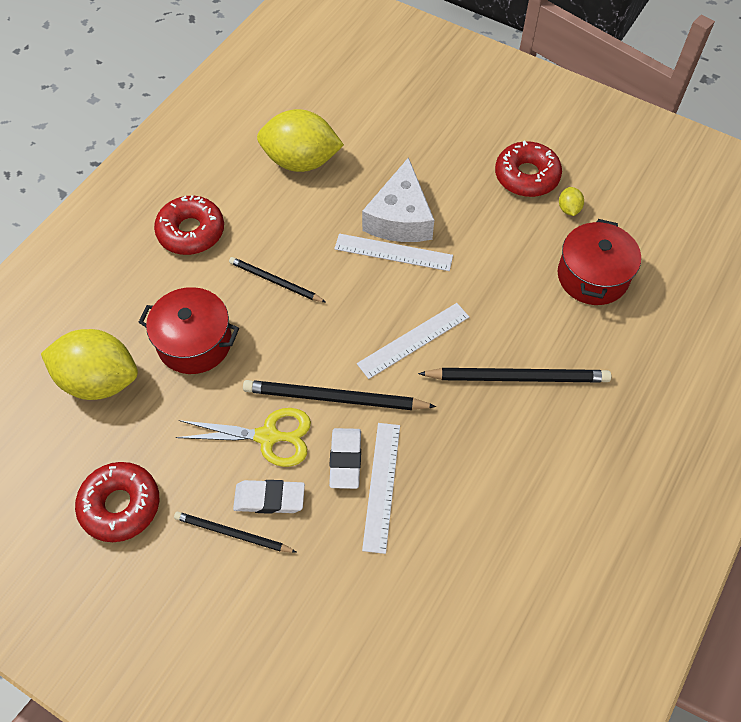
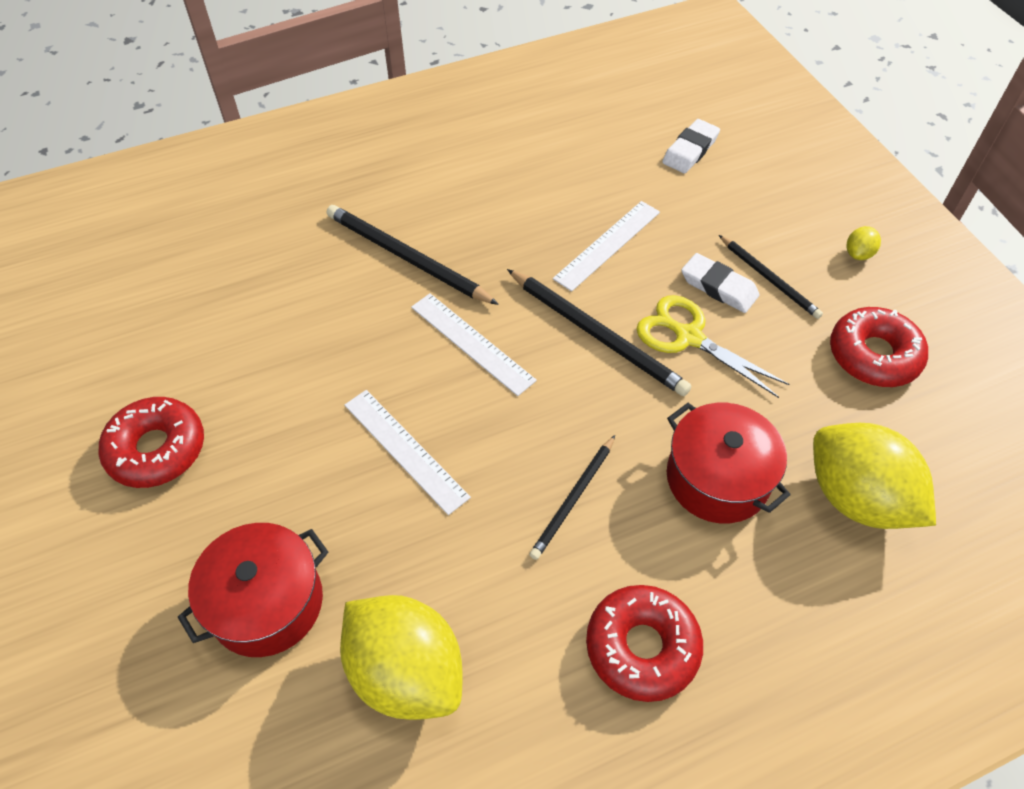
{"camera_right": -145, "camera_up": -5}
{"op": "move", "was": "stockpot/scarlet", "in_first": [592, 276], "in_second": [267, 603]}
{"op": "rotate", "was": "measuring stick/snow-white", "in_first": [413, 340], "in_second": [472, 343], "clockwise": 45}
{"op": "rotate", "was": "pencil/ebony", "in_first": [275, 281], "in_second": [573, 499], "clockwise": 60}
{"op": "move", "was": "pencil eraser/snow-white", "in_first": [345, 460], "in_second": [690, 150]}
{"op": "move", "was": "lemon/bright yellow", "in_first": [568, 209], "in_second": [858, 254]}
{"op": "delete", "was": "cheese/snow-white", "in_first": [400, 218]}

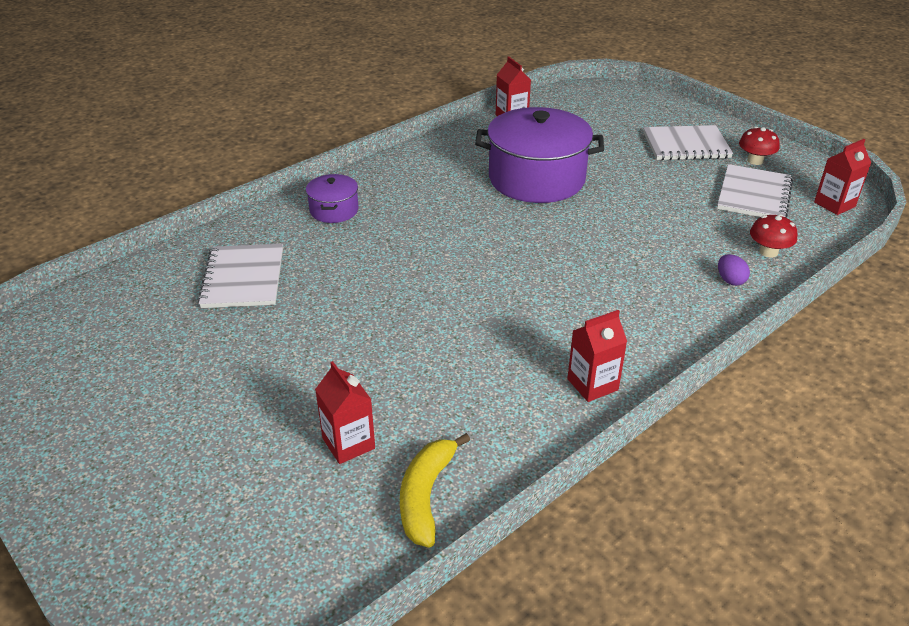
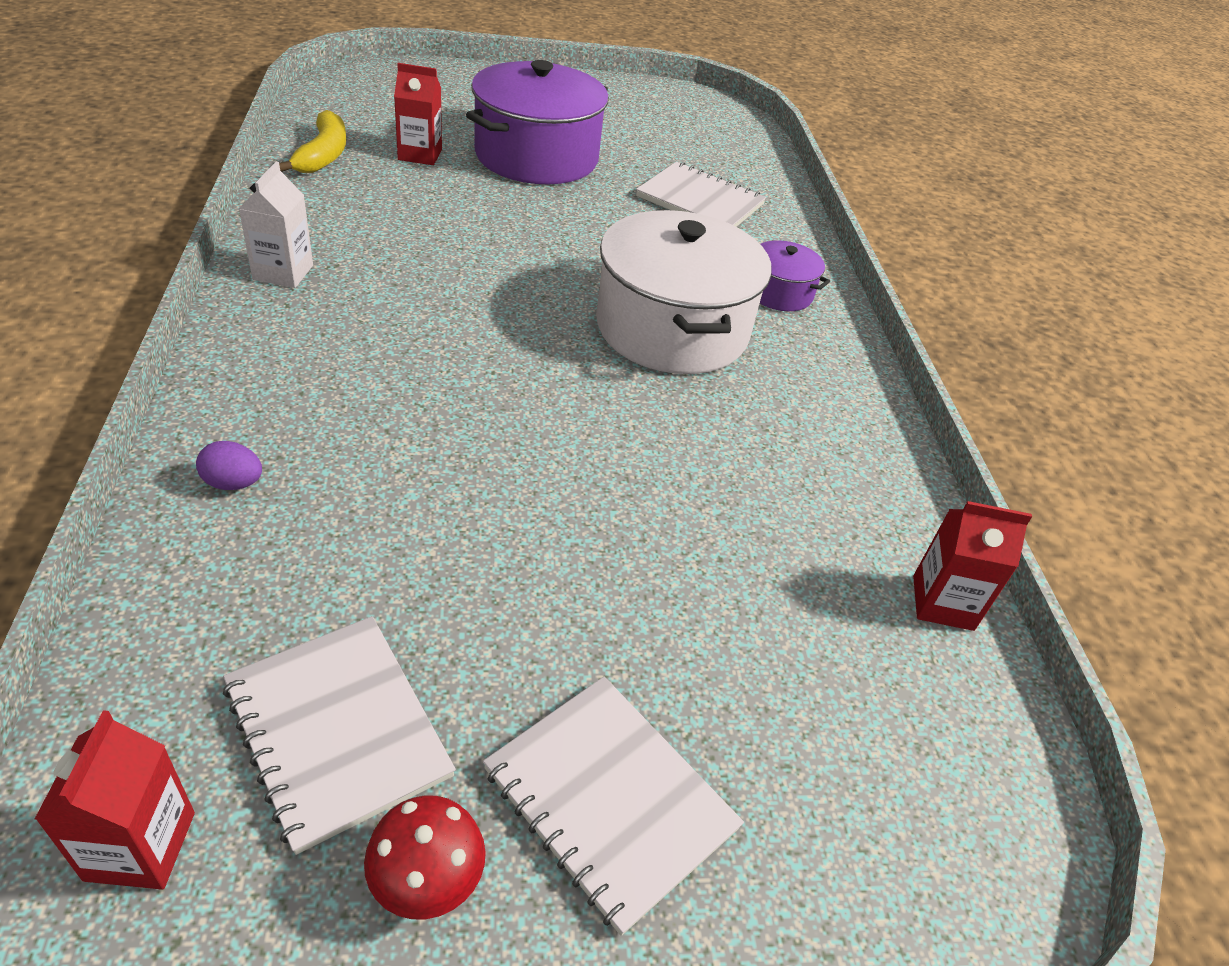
{"camera_right": 120, "camera_up": 5}
{"op": "recolor", "was": "carton/scarlet", "now": "carton/snow-white", "in_first": [592, 384], "in_second": [283, 272]}
{"op": "rotate", "was": "banana/bright yellow", "in_first": [426, 495], "in_second": [323, 155], "clockwise": 45}
{"op": "move", "was": "stockpot/purple", "in_first": [536, 179], "in_second": [536, 156]}
{"op": "rotate", "was": "exercise book/snow-white", "in_first": [686, 145], "in_second": [610, 799], "clockwise": -75}
{"op": "insert", "now": "stockpot/snow-white", "in_second": [672, 328]}
{"op": "delete", "was": "fungus/scarlet", "in_first": [768, 252]}

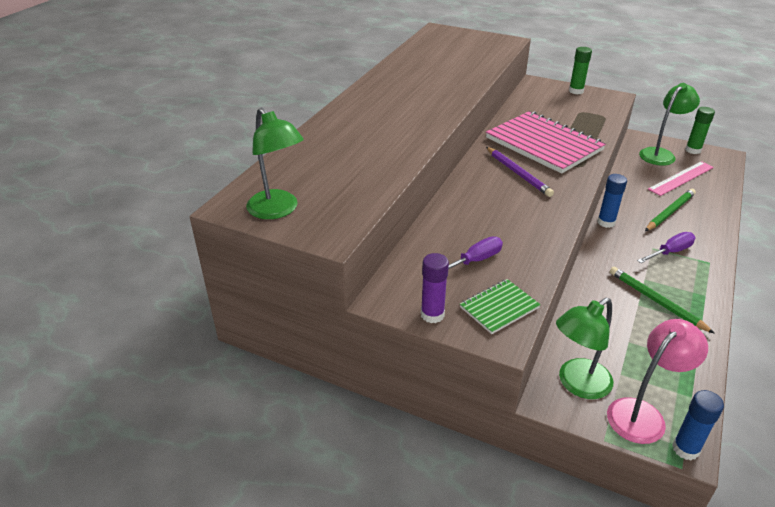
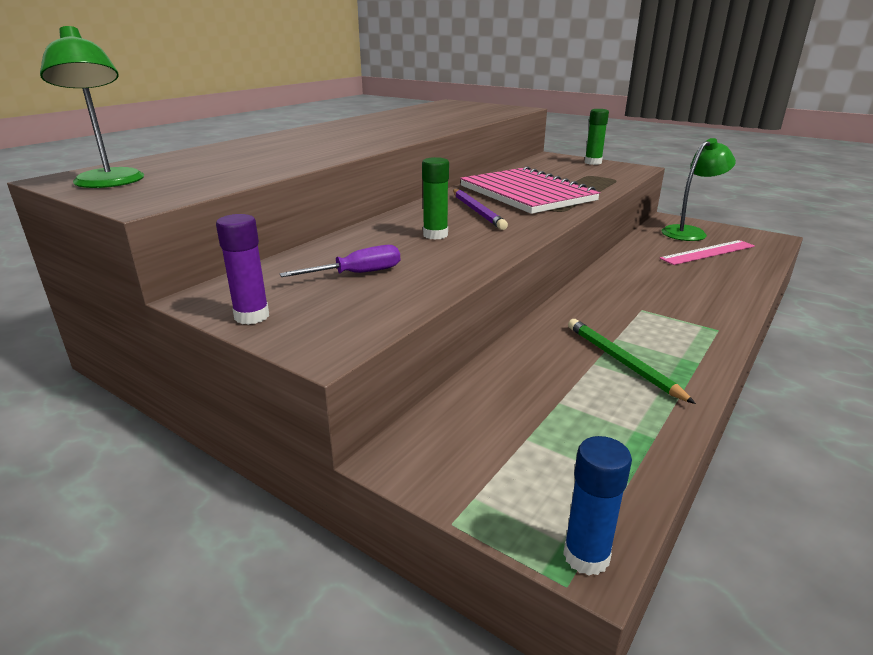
{"camera_right": 10, "camera_up": -10}
{"op": "move", "was": "glue/leaf-green", "in_first": [693, 150], "in_second": [435, 235]}
{"op": "delete", "was": "exercise book/leaf-green", "in_first": [499, 307]}
{"op": "delete", "was": "reading lamp/leaf-green", "in_first": [577, 384]}
{"op": "delete", "was": "glue/royal blue", "in_first": [606, 222]}
{"op": "delete", "was": "reading lamp/rose-pink", "in_first": [643, 414]}
{"op": "delete", "was": "flat screwdriver/purple", "in_first": [670, 252]}
{"op": "delete", "was": "pencil/leaf-green", "in_first": [670, 212]}

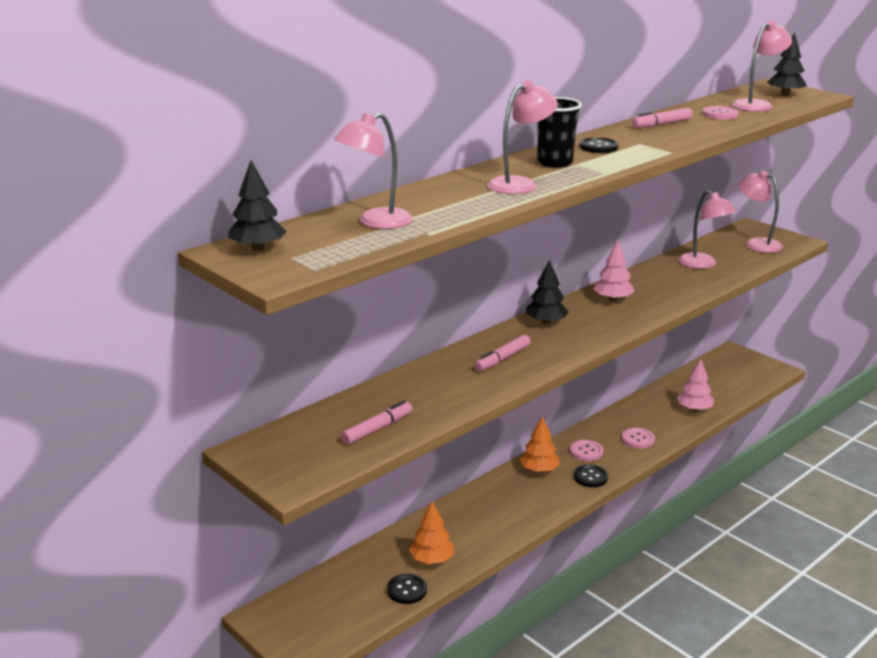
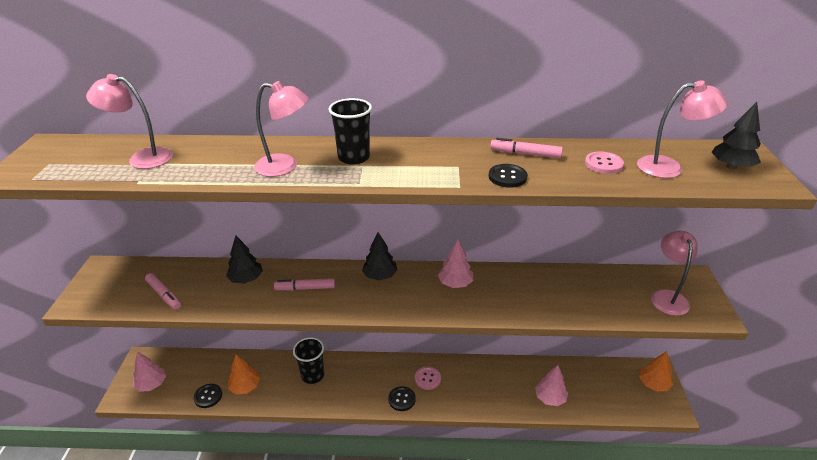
{"camera_right": 45, "camera_up": 10}
{"op": "insert", "now": "toy tree/rose-pink", "in_second": [151, 384]}
{"op": "rotate", "was": "felt pen/rose-pink", "in_first": [377, 429], "in_second": [164, 294], "clockwise": 45}
{"op": "move", "was": "toy tree/ebony", "in_first": [258, 248], "in_second": [246, 279]}
{"op": "insert", "now": "tumbler/ebony", "in_second": [312, 375]}
{"op": "move", "was": "button/ebony", "in_first": [598, 147], "in_second": [507, 177]}
{"op": "move", "was": "toy tree/bright orange", "in_first": [539, 470], "in_second": [653, 384]}
{"op": "delete", "was": "button/rose-pink", "in_first": [638, 439]}
{"op": "delete", "was": "reading lamp/rose-pink", "in_first": [703, 264]}

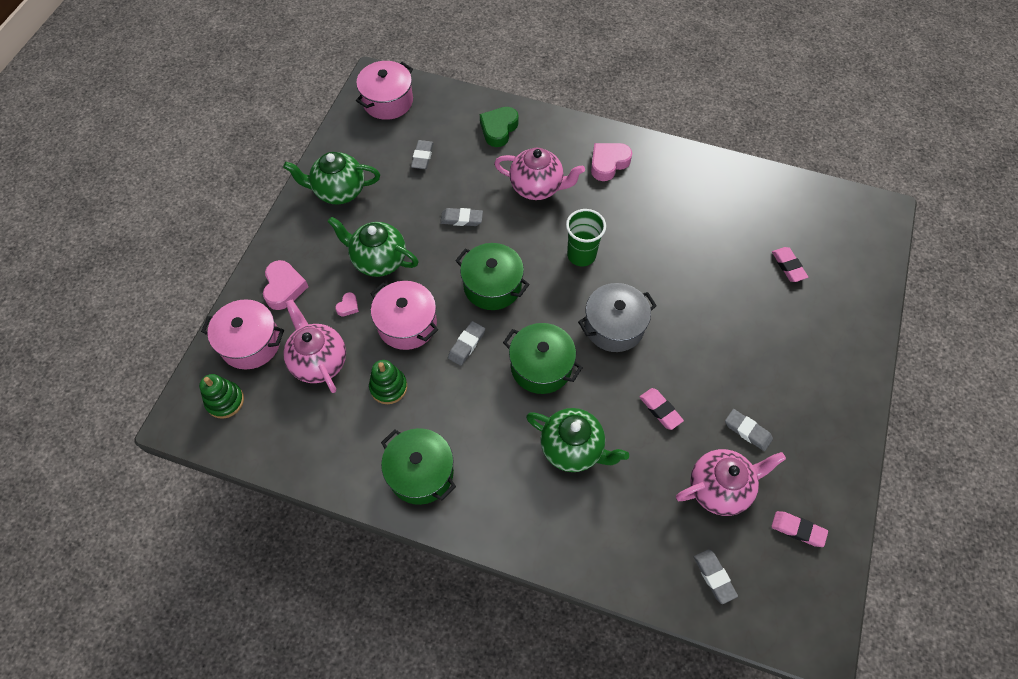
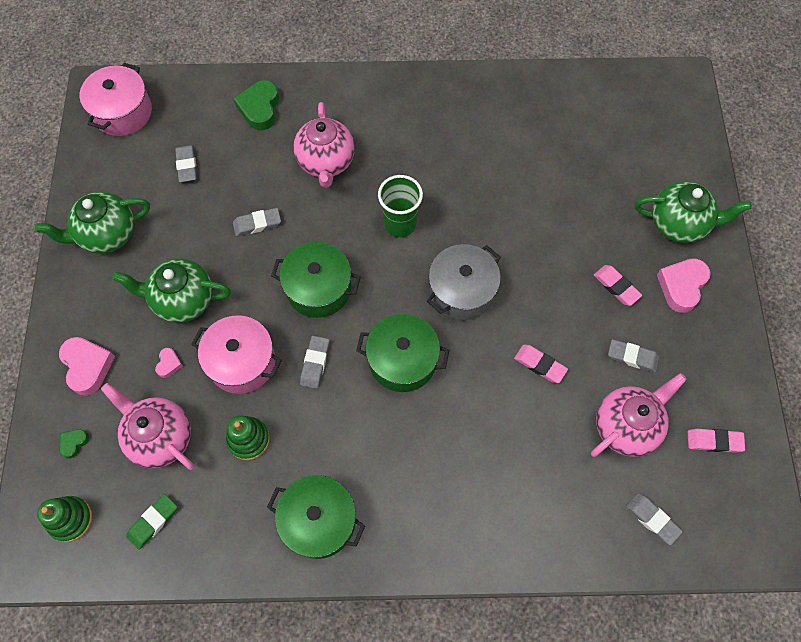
{"camera_right": -20, "camera_up": 5}
{"op": "replace", "was": "stockpot/rose-pink", "now": "love heart/leaf-green", "in_first": [250, 343], "in_second": [74, 443]}
{"op": "insert", "now": "pencil eraser/leaf-green", "in_second": [153, 522]}
{"op": "rotate", "was": "teapot/rose-pink", "in_first": [537, 187], "in_second": [326, 162], "clockwise": 90}
{"op": "move", "was": "pencil eraser/rose-pink", "in_first": [788, 266], "in_second": [616, 286]}
{"op": "move", "was": "teapot/leaf-green", "in_first": [572, 448], "in_second": [679, 224]}
{"op": "move", "was": "love heart/rose-pink", "in_first": [608, 163], "in_second": [681, 286]}

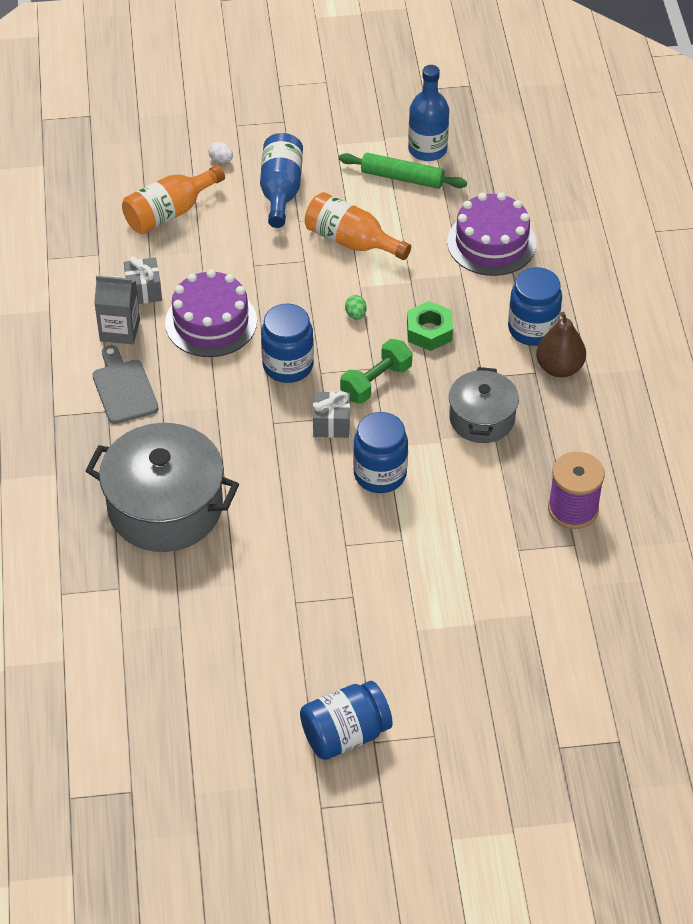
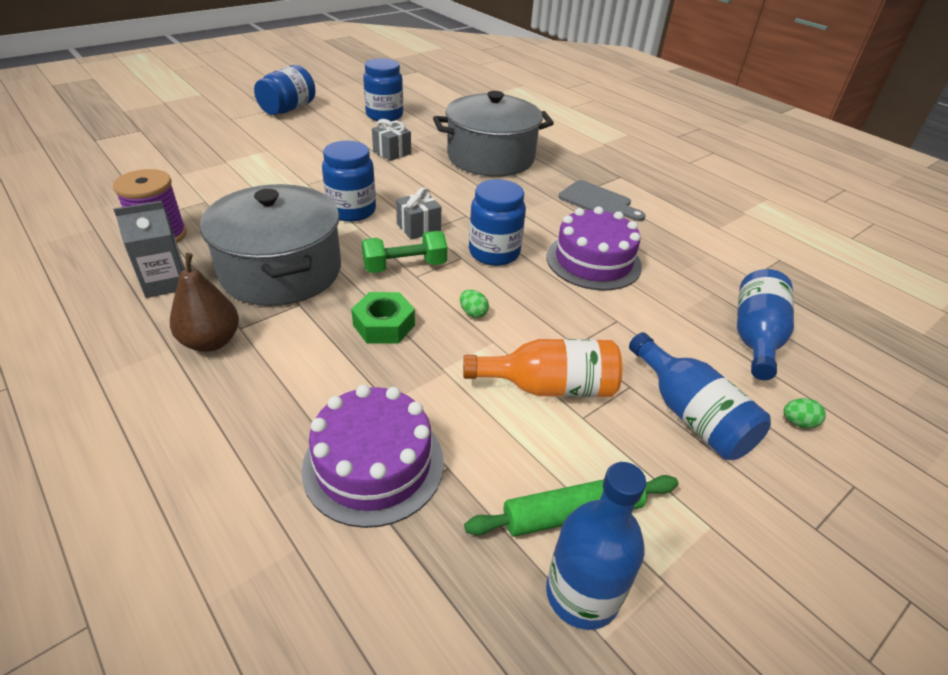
{"camera_right": 145, "camera_up": -10}
{"op": "move", "was": "carton/grey", "in_first": [120, 330], "in_second": [165, 282]}
{"op": "resize", "was": "stockpot/grey", "in_first": [482, 418], "in_second": [281, 271], "ratio": 1.69}
{"op": "rotate", "was": "free weight/leaf-green", "in_first": [376, 382], "in_second": [405, 266], "clockwise": 60}
{"op": "move", "was": "jar/royal blue", "in_first": [532, 329], "in_second": [384, 115]}
{"op": "move", "was": "present/grey", "in_first": [144, 291], "in_second": [392, 152]}
{"op": "recolor", "was": "flask/bright orange", "now": "flask/royal blue", "in_first": [169, 212], "in_second": [755, 337]}
{"op": "recolor", "was": "toy egg/snow-white", "now": "toy egg/leaf-green", "in_first": [221, 160], "in_second": [798, 422]}

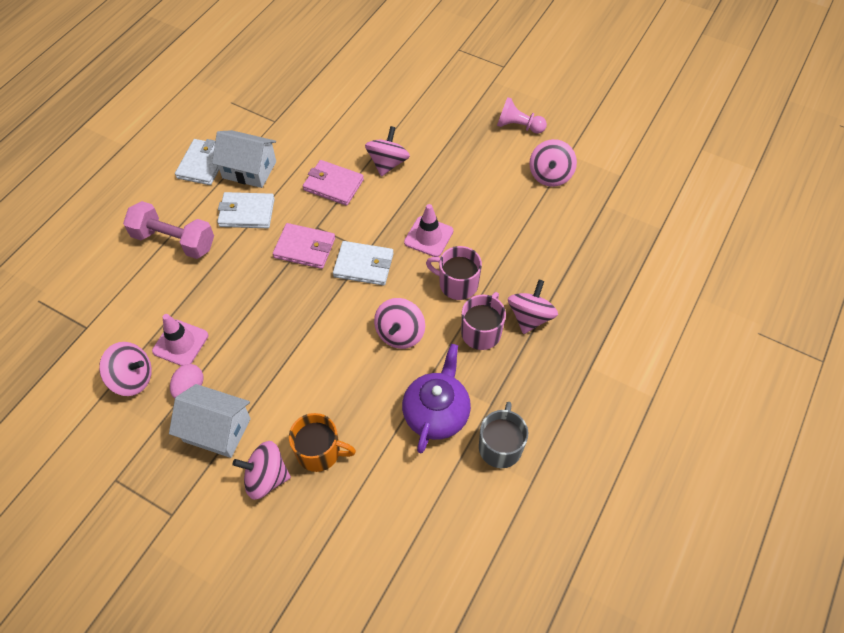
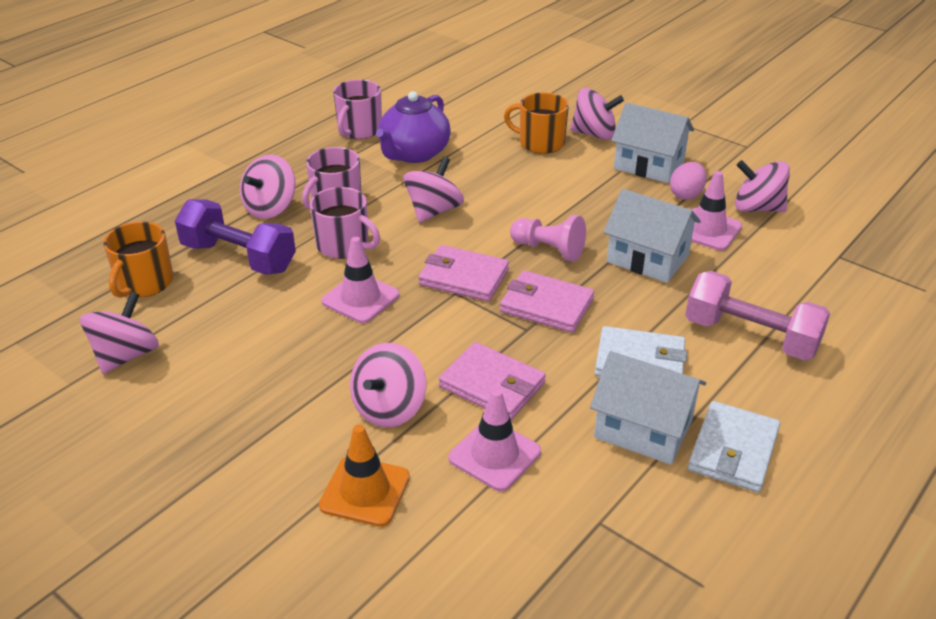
{"camera_right": -170, "camera_up": -20}
{"op": "insert", "now": "coffee mug/bright orange", "in_second": [144, 283]}
{"op": "insert", "now": "free weight/purple", "in_second": [239, 257]}
{"op": "insert", "now": "road cone/bright orange", "in_second": [365, 491]}
{"op": "recolor", "was": "coffee mug/grey", "now": "coffee mug/rose-pink", "in_first": [500, 446], "in_second": [359, 130]}
{"op": "recolor", "was": "billfold/snow-white", "now": "billfold/rose-pink", "in_first": [363, 265], "in_second": [464, 277]}
{"op": "insert", "now": "road cone/rose-pink", "in_second": [494, 455]}
{"op": "move", "was": "pawn/rose-pink", "in_first": [518, 126], "in_second": [549, 250]}
{"op": "insert", "now": "cottage/snow-white", "in_second": [647, 258]}

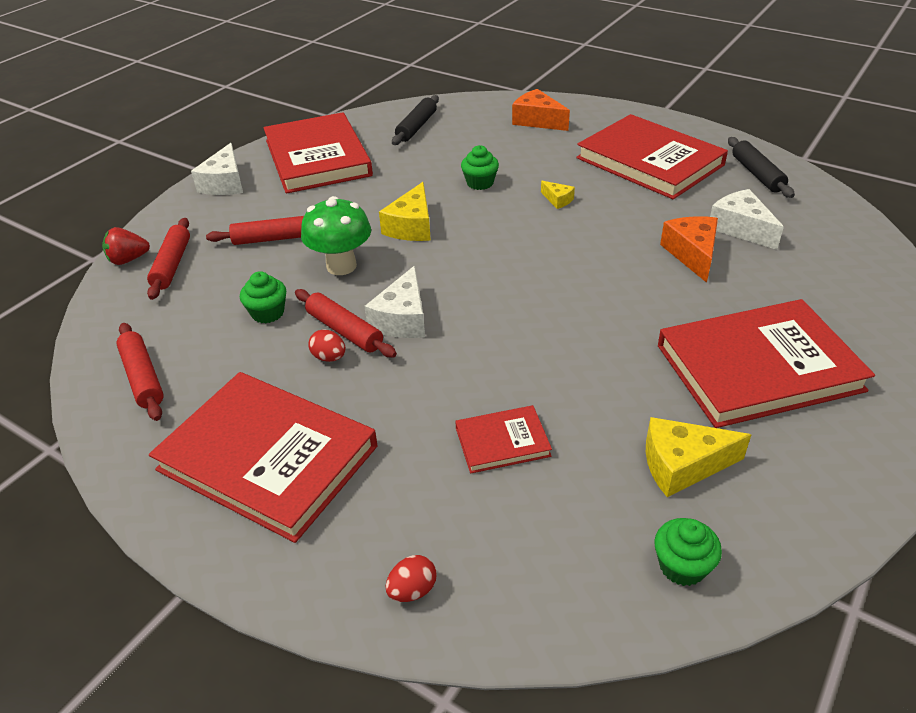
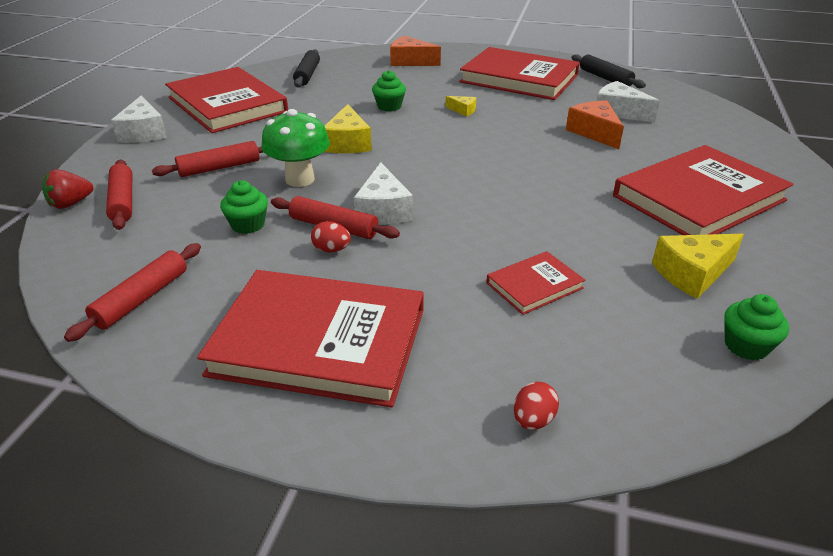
{"camera_right": -20, "camera_up": -5}
{"op": "rotate", "was": "rolling pin/scarlet", "in_first": [143, 377], "in_second": [142, 298], "clockwise": 75}

